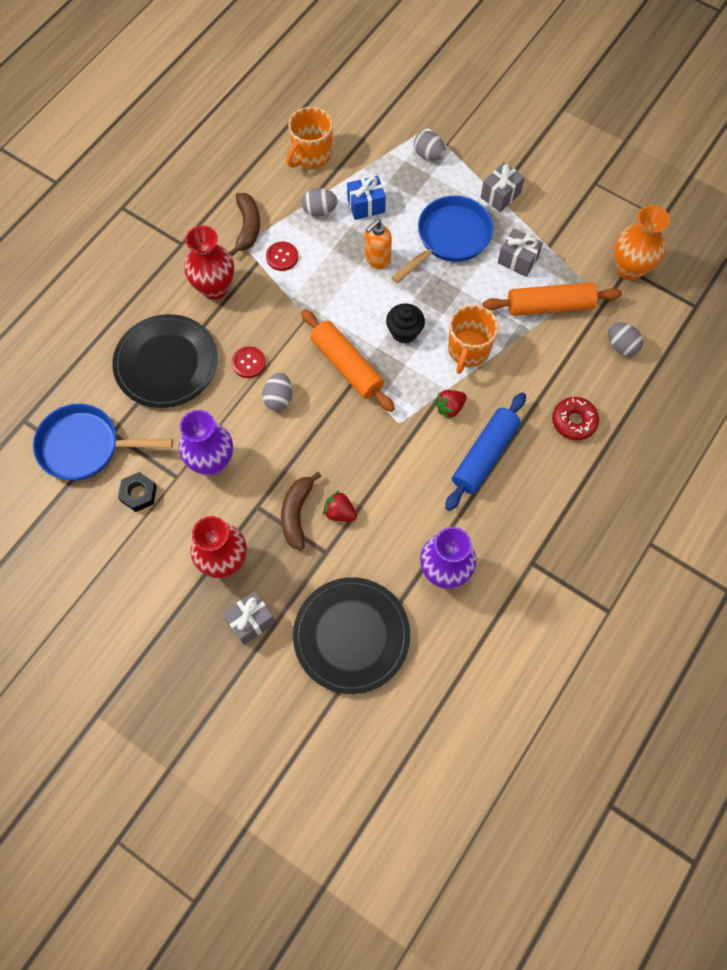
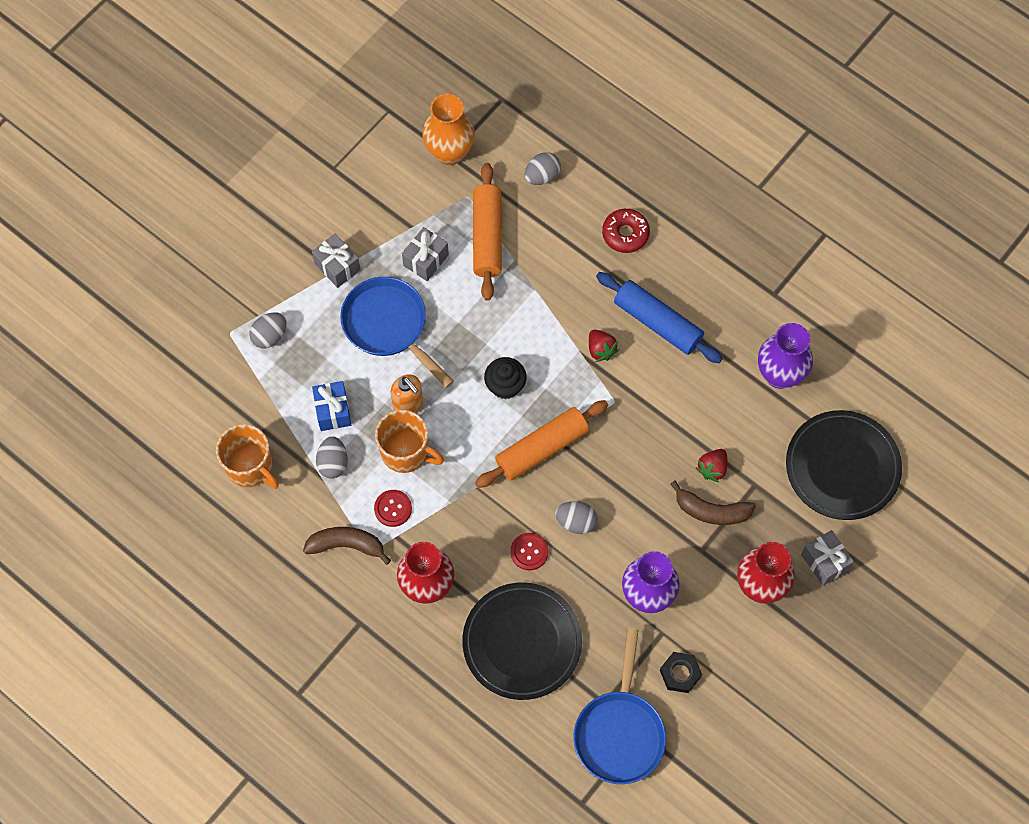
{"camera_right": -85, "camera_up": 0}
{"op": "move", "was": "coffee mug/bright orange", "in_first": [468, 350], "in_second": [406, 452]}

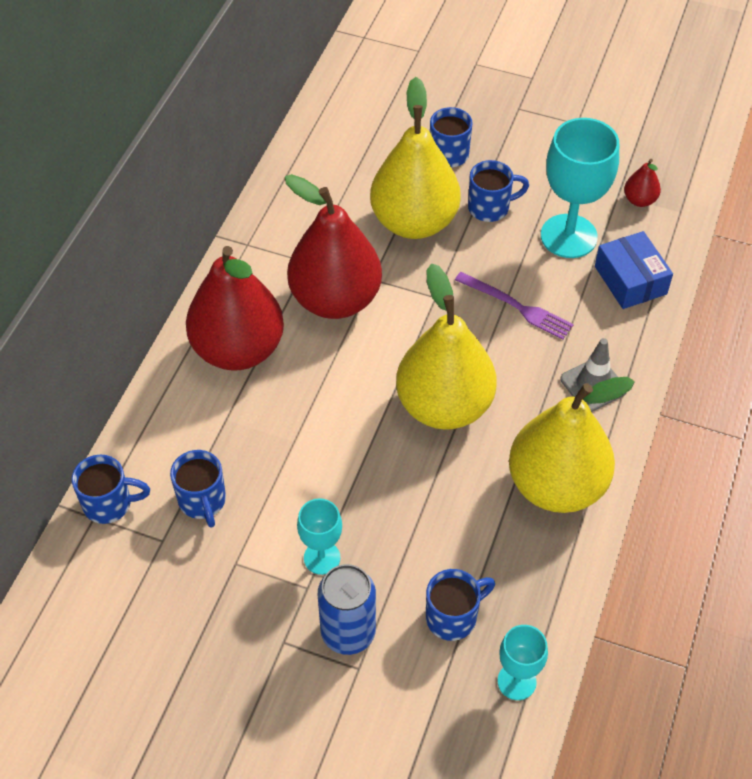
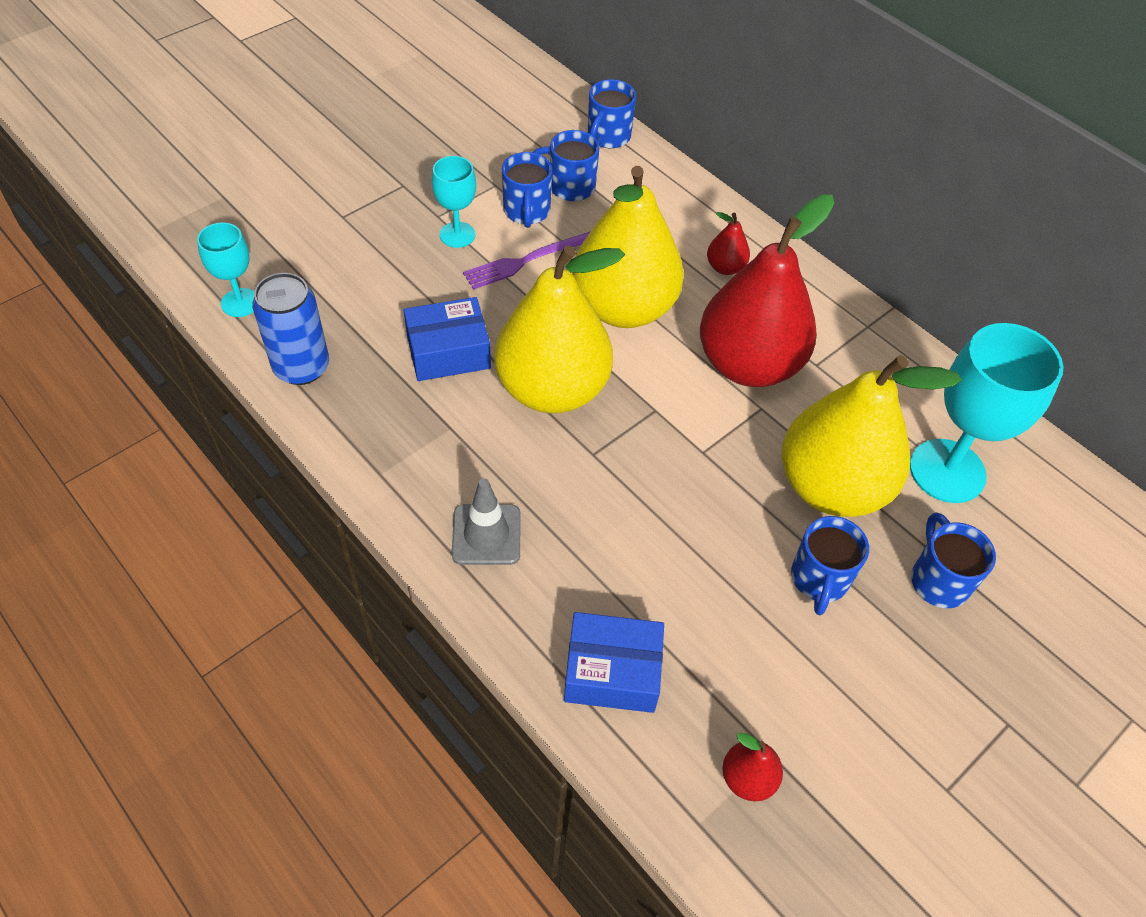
{"camera_right": 115, "camera_up": 0}
{"op": "move", "was": "can/royal blue", "in_first": [348, 632], "in_second": [301, 367]}
{"op": "insert", "now": "parcel/royal blue", "in_second": [448, 352]}
{"op": "move", "was": "fork/purple", "in_first": [517, 307], "in_second": [527, 260]}
{"op": "move", "was": "coffee mug/royal blue", "in_first": [453, 617], "in_second": [526, 212]}
{"op": "move", "was": "toy pear/bright yellow", "in_first": [556, 485], "in_second": [623, 308]}
{"op": "resize", "was": "toy pear/scarlet", "in_first": [238, 349], "in_second": [725, 267], "ratio": 0.41}
{"op": "move", "was": "chalice/aqua", "in_first": [568, 236], "in_second": [947, 471]}

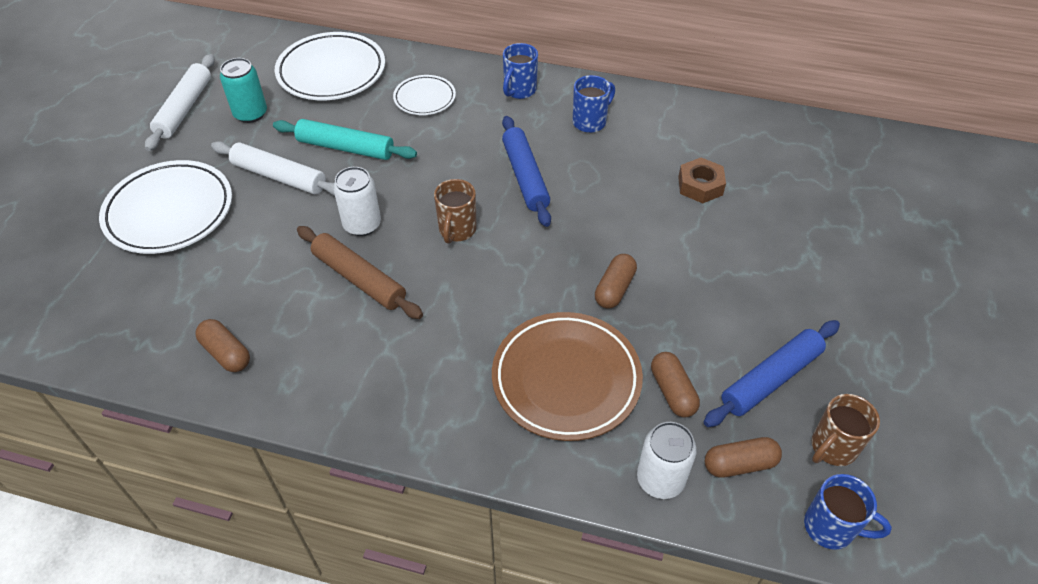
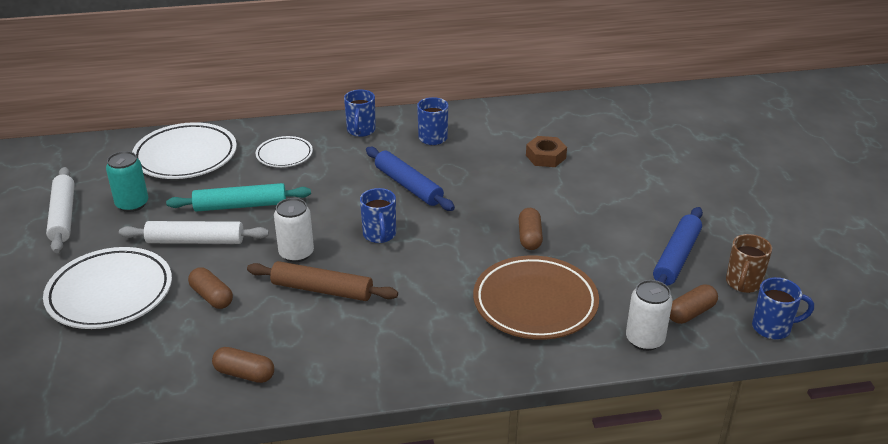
{"camera_right": -25, "camera_up": -15}
{"op": "move", "was": "pill/russet", "in_first": [672, 391], "in_second": [212, 297]}
{"op": "recolor", "was": "coffee mug/russet", "now": "coffee mug/royal blue", "in_first": [457, 230], "in_second": [379, 235]}

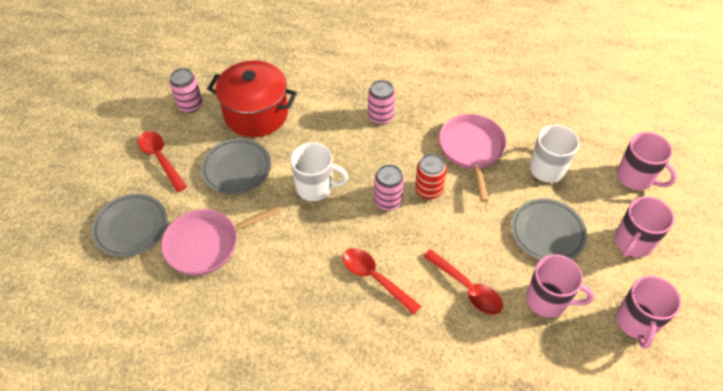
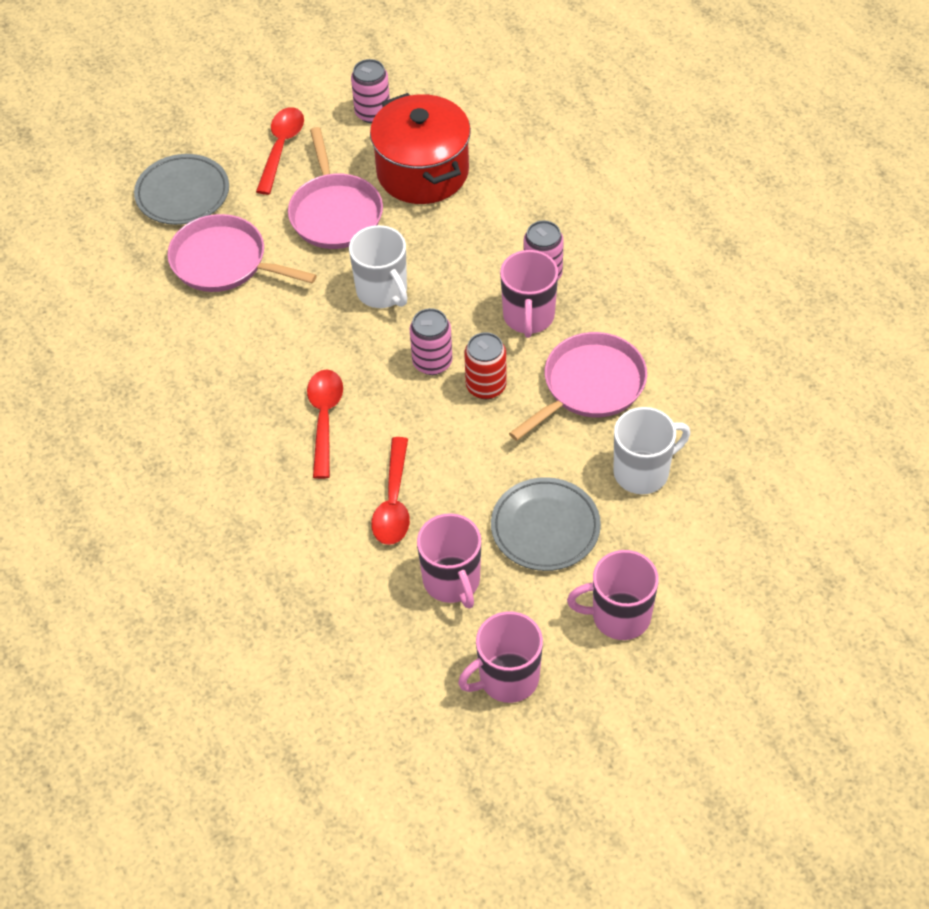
{"camera_right": 50, "camera_up": 0}
{"op": "replace", "was": "dinner plate/grey", "now": "pan/rose-pink", "in_first": [237, 169], "in_second": [335, 213]}
{"op": "move", "was": "coffee mug/rose-pink", "in_first": [635, 177], "in_second": [528, 317]}

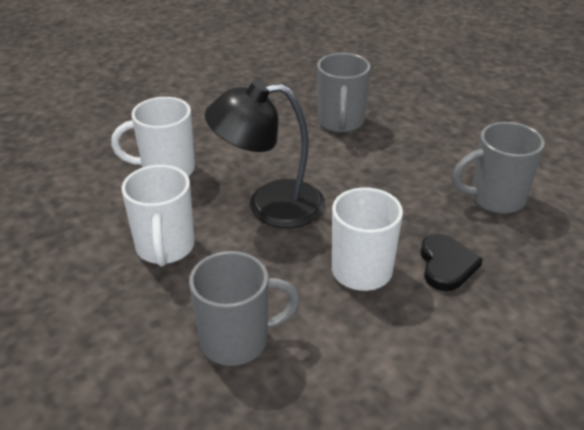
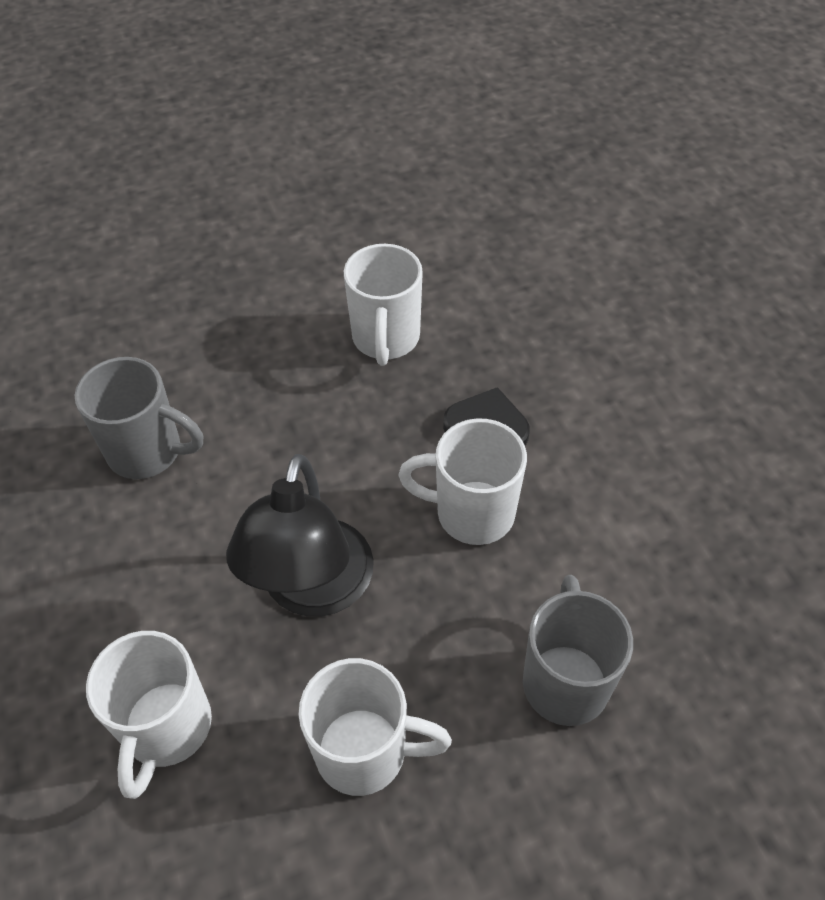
{"camera_right": -75, "camera_up": 15}
{"op": "recolor", "was": "coffee mug/grey", "now": "coffee mug/snow-white", "in_first": [495, 199], "in_second": [386, 339]}

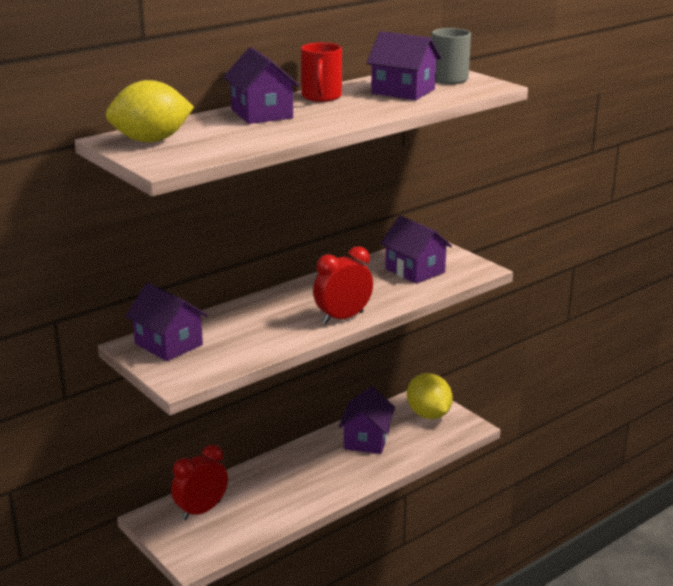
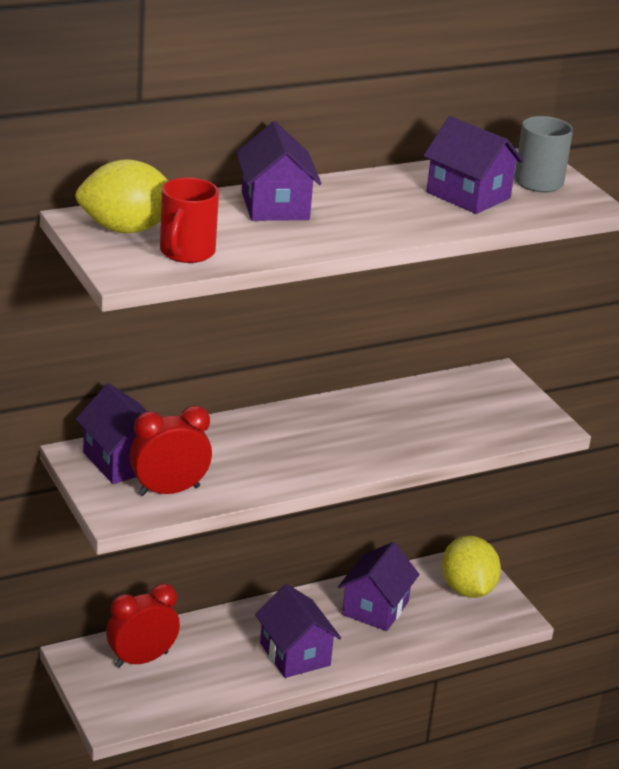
{"camera_right": 10, "camera_up": 5}
{"op": "move", "was": "alarm clock/scarlet", "in_first": [343, 318], "in_second": [169, 491]}
{"op": "move", "was": "coffee mug/scarlet", "in_first": [321, 97], "in_second": [186, 252]}
{"op": "move", "was": "cottage/purple", "in_first": [415, 270], "in_second": [294, 654]}

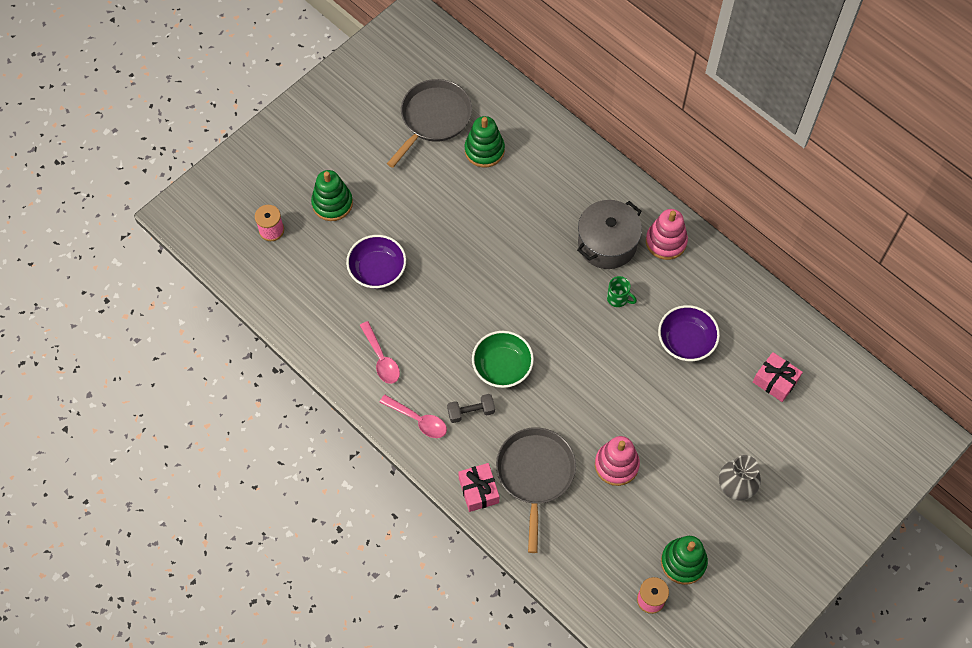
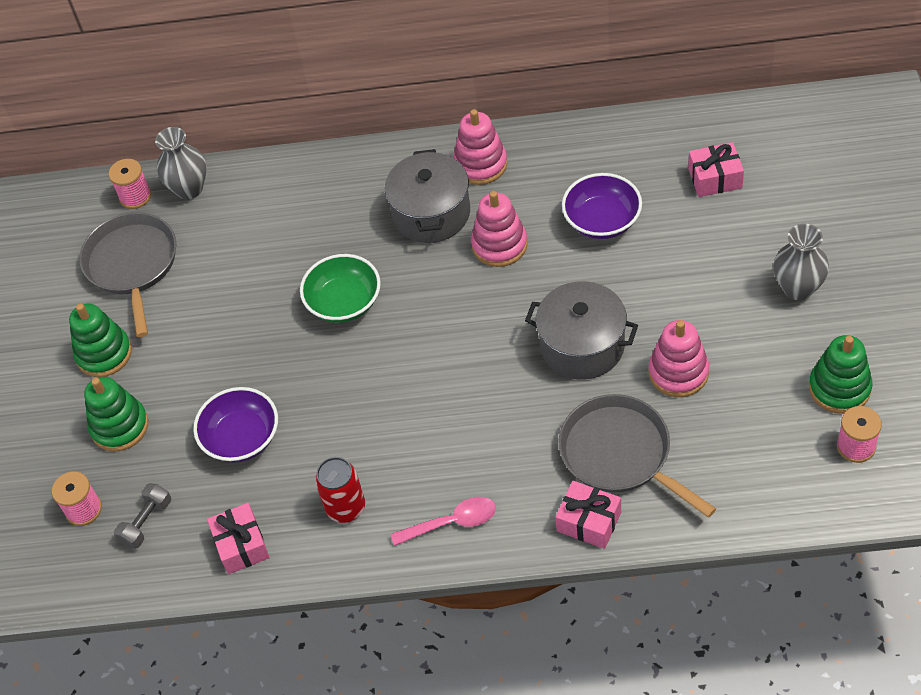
{"camera_right": -40, "camera_up": -10}
{"op": "move", "was": "stacking rings/leaf-green", "in_first": [484, 150], "in_second": [104, 354]}
{"op": "insert", "now": "bobbin/rose-pink", "in_second": [135, 196]}
{"op": "move", "was": "free weight/grey", "in_first": [471, 412], "in_second": [146, 522]}
{"op": "insert", "now": "tall vase/grey", "in_second": [189, 189]}
{"op": "insert", "now": "present/rose-pink", "in_second": [241, 545]}
{"op": "move", "was": "serving bowl/leaf-green", "in_first": [502, 367], "in_second": [344, 302]}
{"op": "replace", "was": "teaspoon/rose-pink", "now": "can/scarlet", "in_first": [381, 359], "in_second": [346, 508]}
{"op": "replace", "was": "coffee mug/leaf-green", "now": "stacking rings/rose-pink", "in_first": [618, 298], "in_second": [499, 245]}
{"op": "insert", "now": "stockpot/grey", "in_second": [582, 346]}

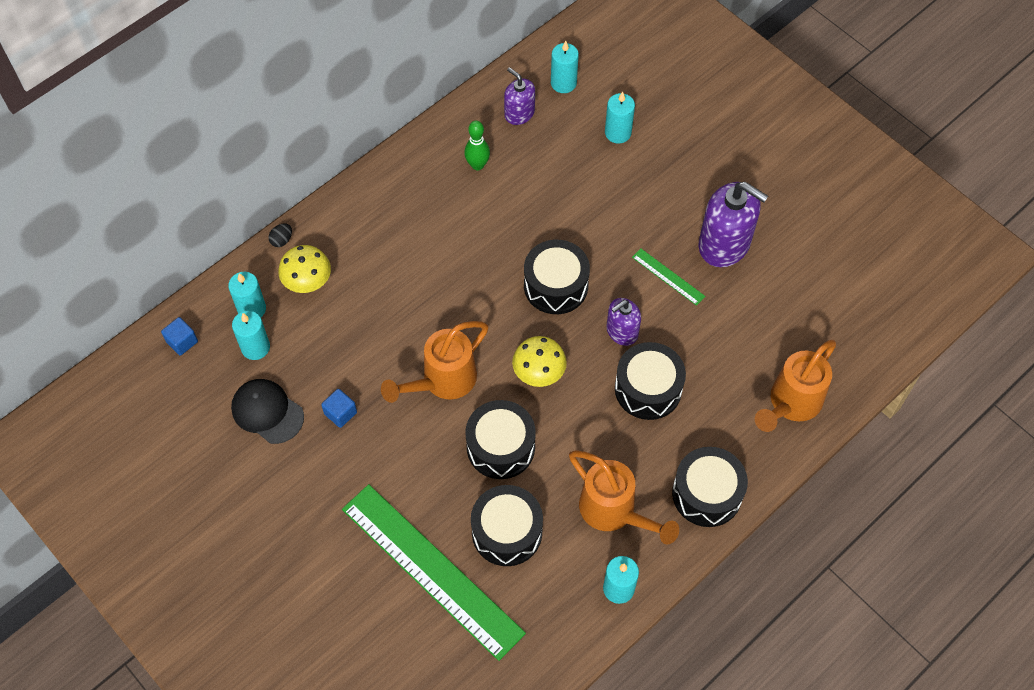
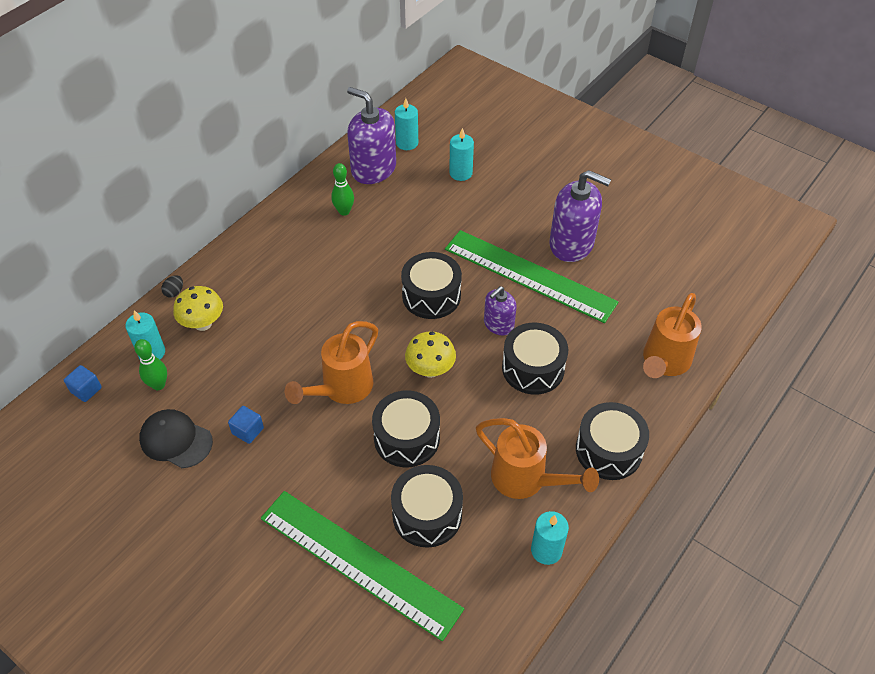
{"camera_right": -10, "camera_up": -10}
{"op": "replace", "was": "pillar candle/aqua", "now": "bowling pin/leaf-green", "in_first": [255, 347], "in_second": [158, 385]}
{"op": "resize", "was": "soap pump/purple", "in_first": [519, 113], "in_second": [373, 169], "ratio": 1.76}
{"op": "resize", "was": "measuring stick/leaf-green", "in_first": [668, 276], "in_second": [529, 275], "ratio": 2.42}

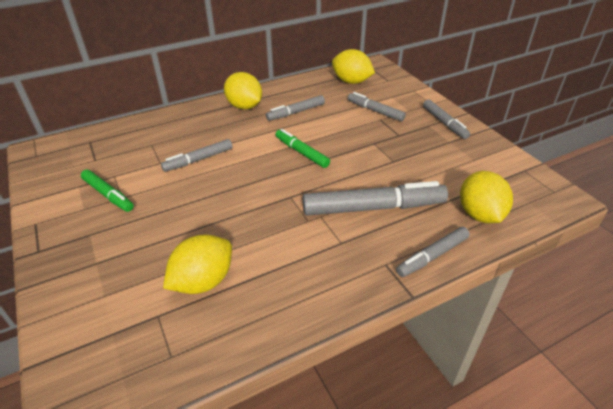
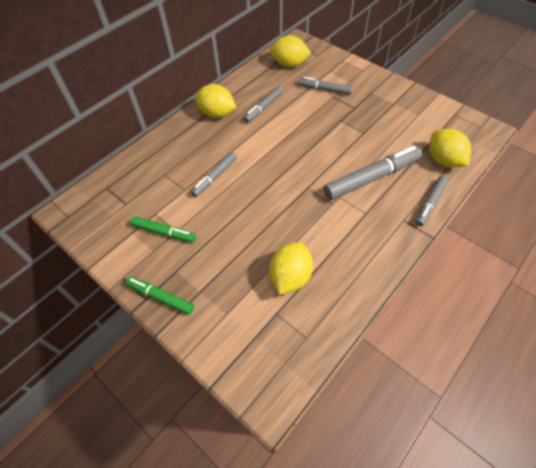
{"camera_right": -20, "camera_up": 15}
{"op": "move", "was": "felt pen/leaf-green", "in_first": [301, 152], "in_second": [161, 297]}
{"op": "delete", "was": "felt pen/grey", "in_first": [444, 123]}

